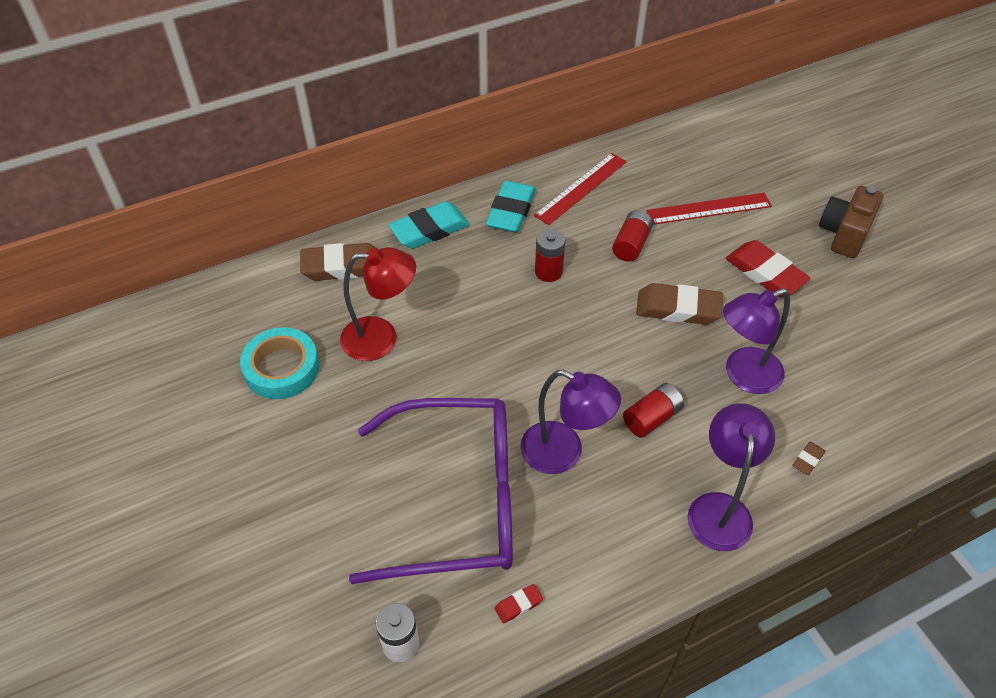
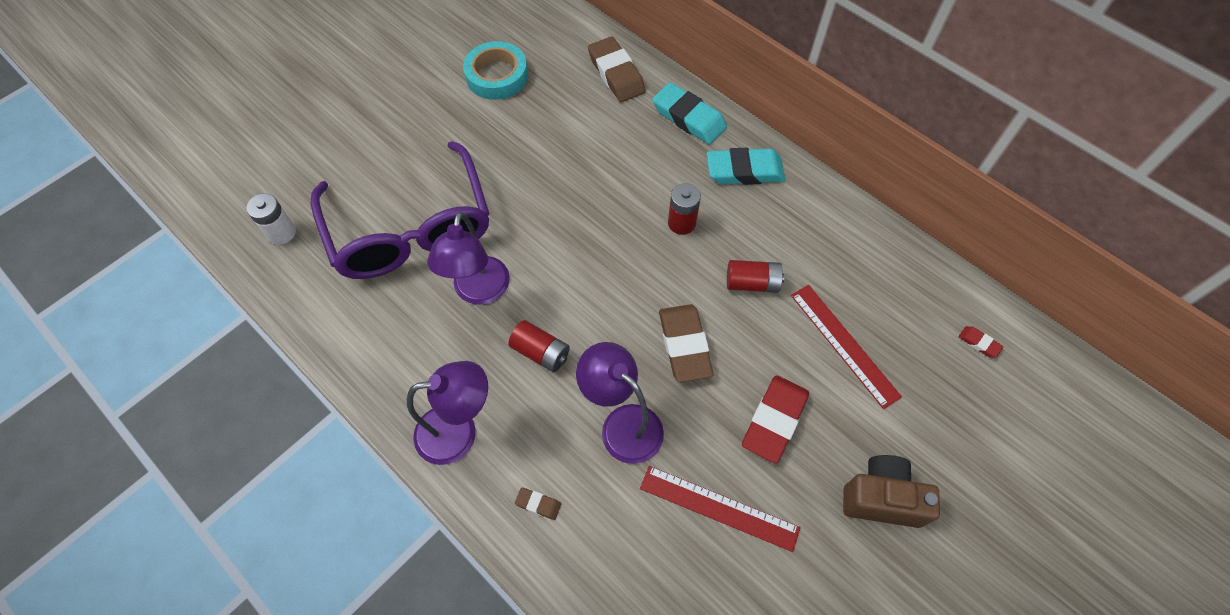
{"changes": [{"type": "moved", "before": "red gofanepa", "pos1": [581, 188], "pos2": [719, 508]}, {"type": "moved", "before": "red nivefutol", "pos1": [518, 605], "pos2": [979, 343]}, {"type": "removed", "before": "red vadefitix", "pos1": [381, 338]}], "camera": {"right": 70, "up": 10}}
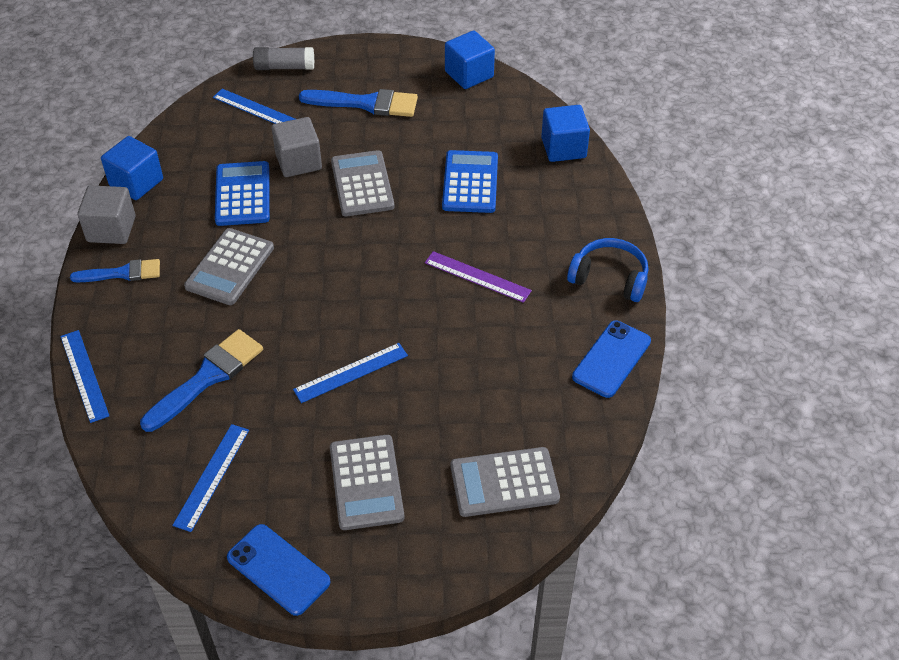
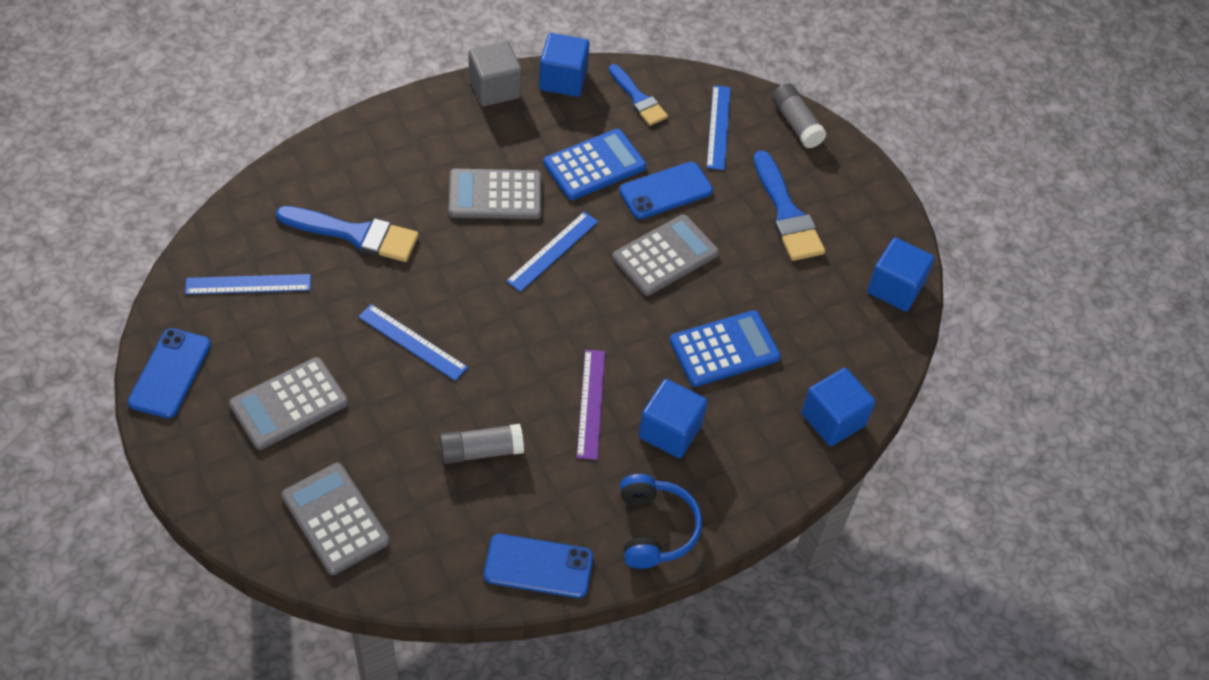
{"changes": [{"type": "added", "after": "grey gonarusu", "pos2": [481, 451]}, {"type": "moved", "before": "blue gofanepa", "pos1": [84, 375], "pos2": [553, 251]}, {"type": "moved", "before": "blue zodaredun", "pos1": [122, 273], "pos2": [638, 98]}, {"type": "replaced", "before": "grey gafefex", "after": "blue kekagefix", "pos1": [298, 162], "pos2": [665, 191]}, {"type": "added", "after": "blue gafefex", "pos2": [670, 431]}], "camera": {"right": 60, "up": 5}}
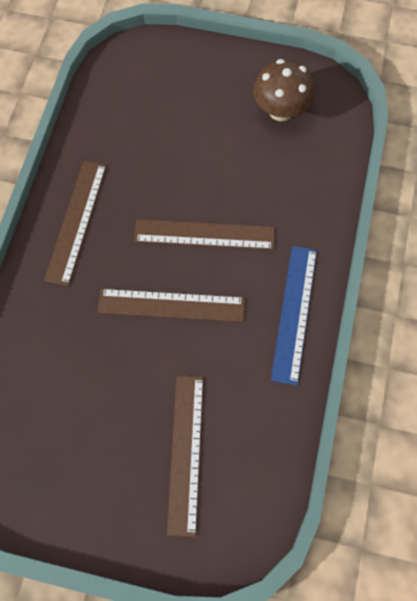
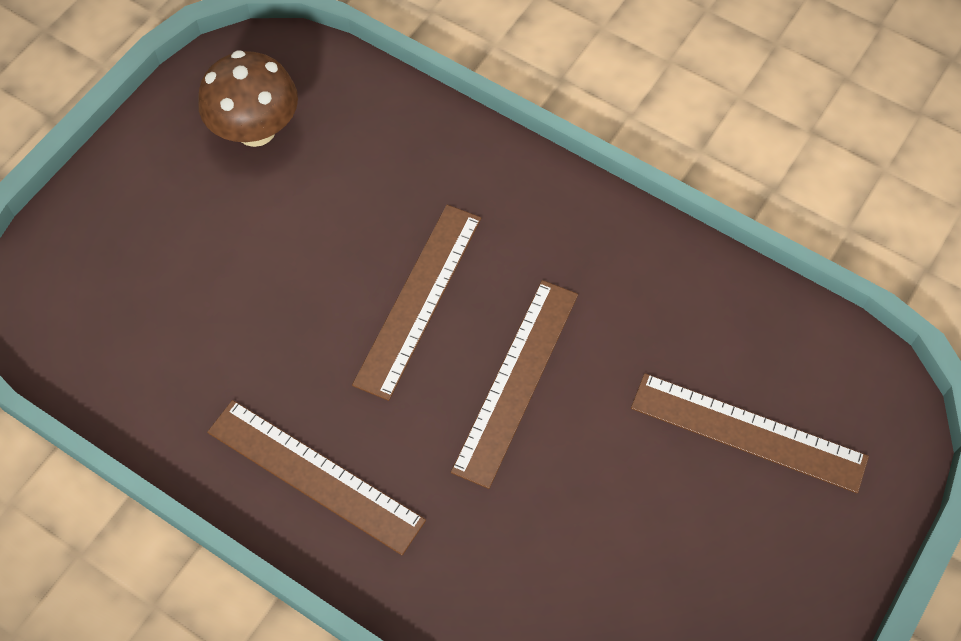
{"changes": [{"type": "removed", "before": "blue gofanepa", "pos1": [294, 313]}], "camera": {"right": -70, "up": -5}}
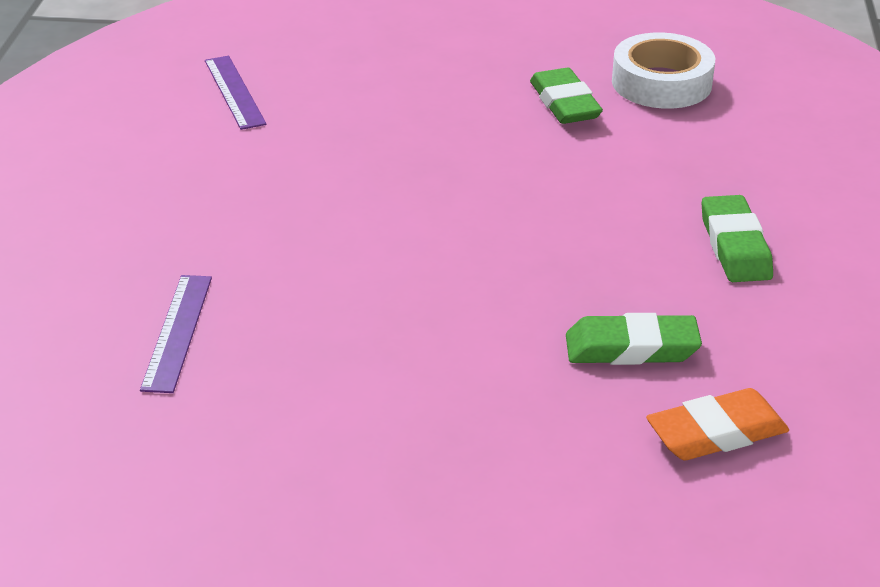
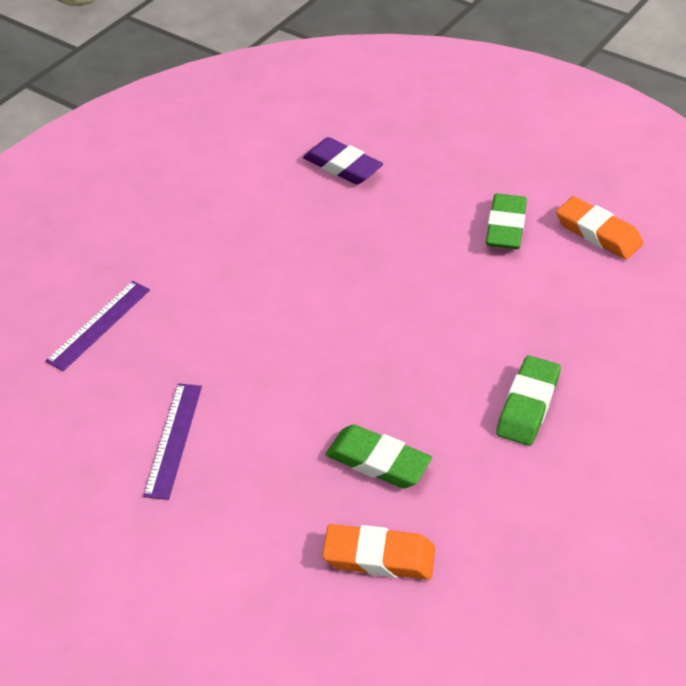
{"changes": [{"type": "moved", "before": "purple gofanepa", "pos1": [234, 92], "pos2": [173, 439]}, {"type": "added", "after": "purple nivefutol", "pos2": [342, 166]}, {"type": "replaced", "before": "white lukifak", "after": "orange nivefutol", "pos1": [661, 83], "pos2": [598, 233]}], "camera": {"right": 30, "up": 10}}
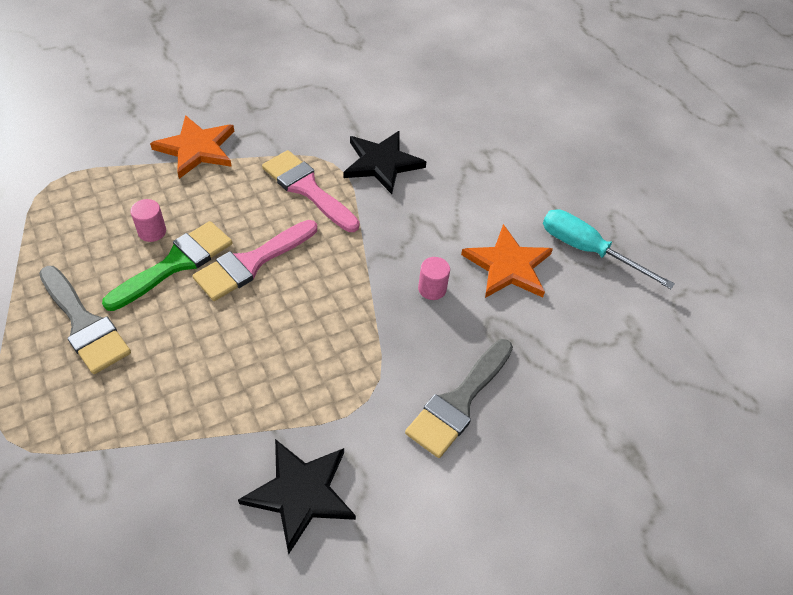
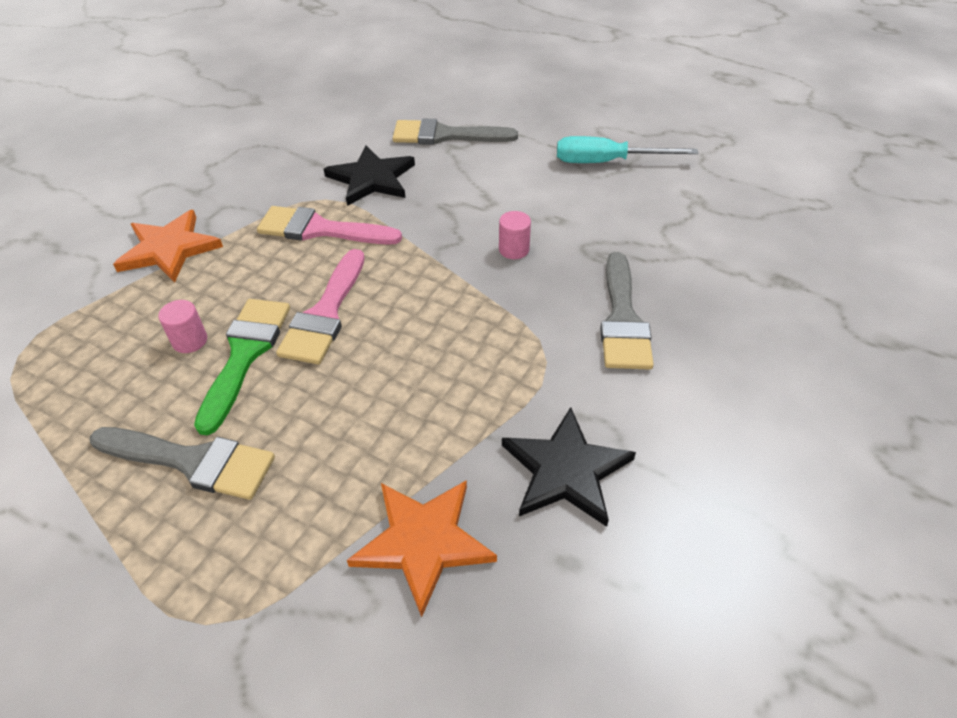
{"changes": [{"type": "moved", "before": "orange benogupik", "pos1": [508, 266], "pos2": [423, 542]}, {"type": "added", "after": "grey zodaredun", "pos2": [445, 135]}], "camera": {"right": -30, "up": -5}}
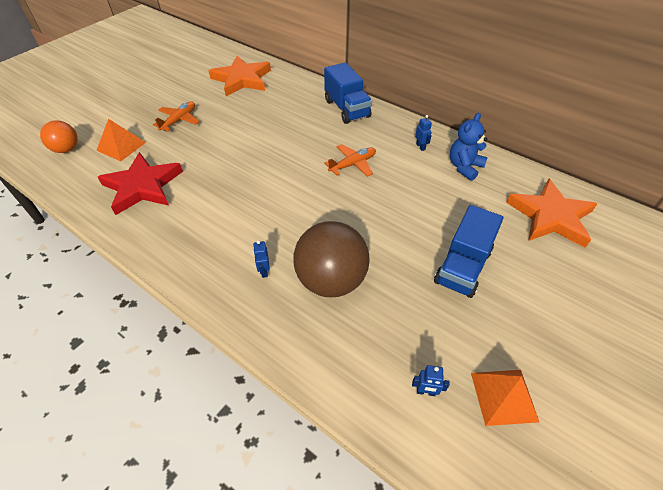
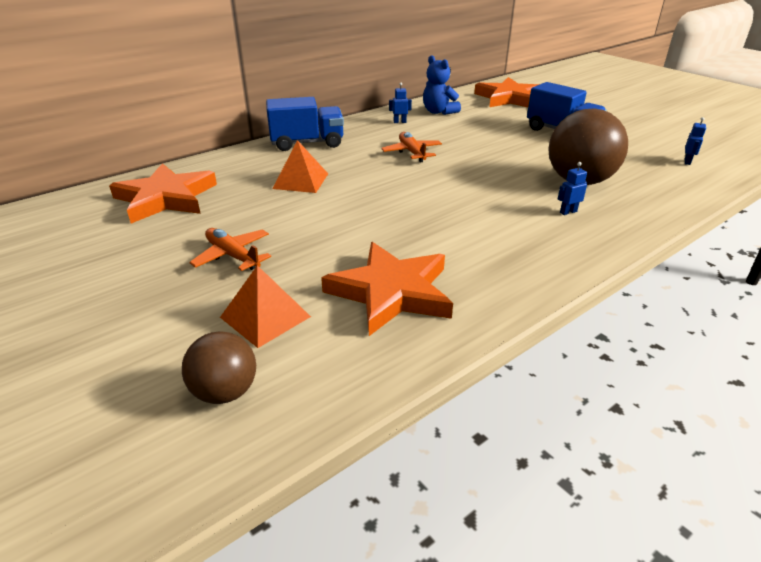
{"changes": [{"type": "recoloured", "before": "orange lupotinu", "after": "brown lupotinu", "pos1": [66, 149], "pos2": [225, 392]}, {"type": "moved", "before": "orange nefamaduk", "pos1": [503, 396], "pos2": [301, 181]}, {"type": "recoloured", "before": "red benogupik", "after": "orange benogupik", "pos1": [142, 186], "pos2": [391, 292]}, {"type": "turned", "before": "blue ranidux", "pos1": [264, 271], "pos2": [568, 212], "turn": 150}], "camera": {"right": -75, "up": -15}}
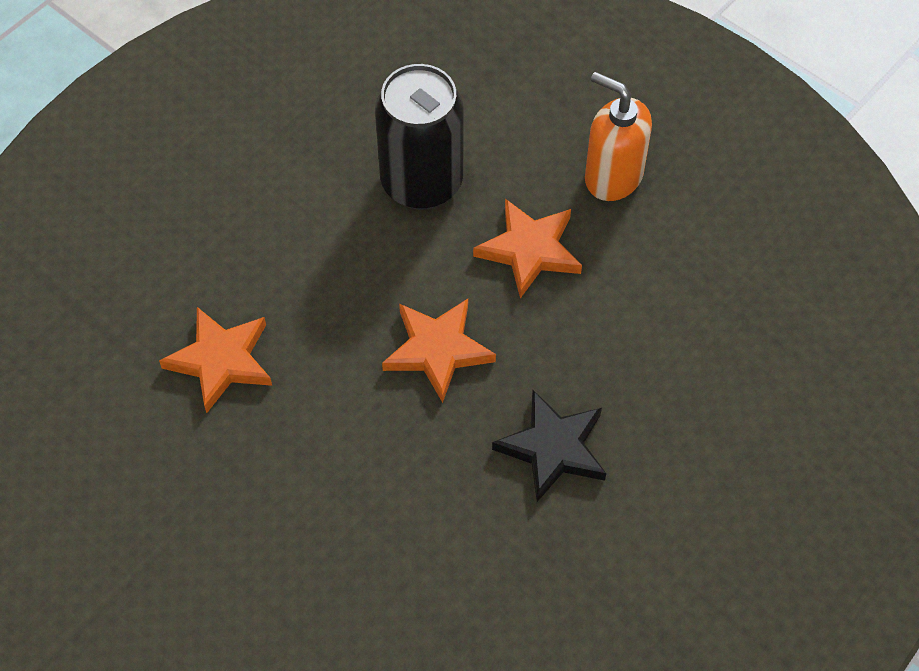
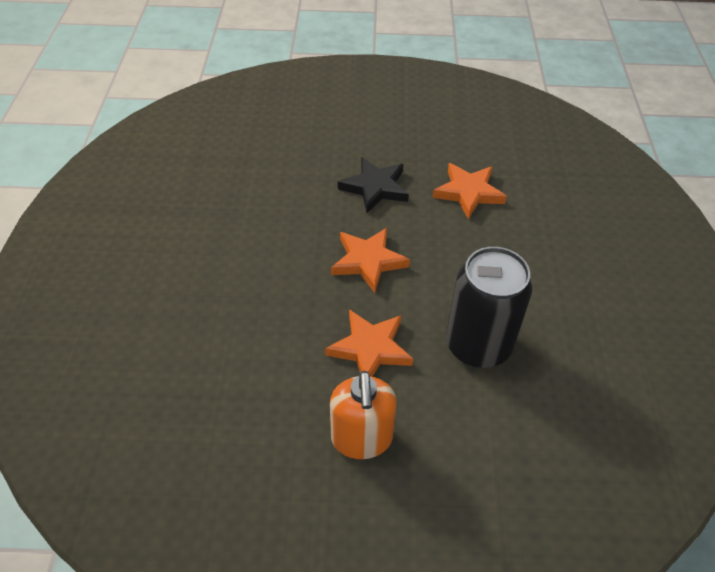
{"changes": [{"type": "turned", "before": "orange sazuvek", "pos1": [613, 176], "pos2": [361, 439], "turn": 90}, {"type": "moved", "before": "black benogupik", "pos1": [553, 448], "pos2": [375, 188]}], "camera": {"right": 140, "up": -10}}
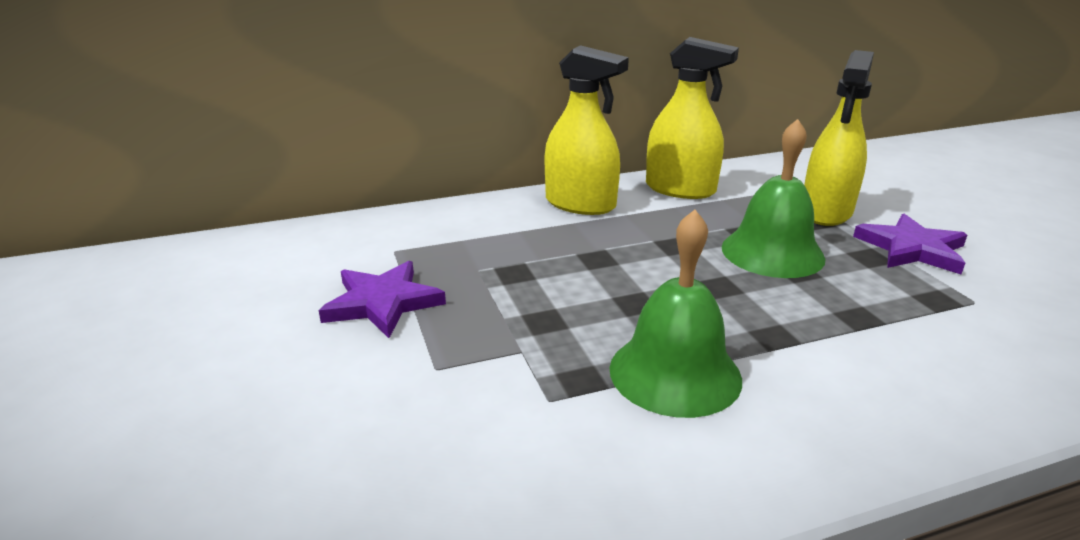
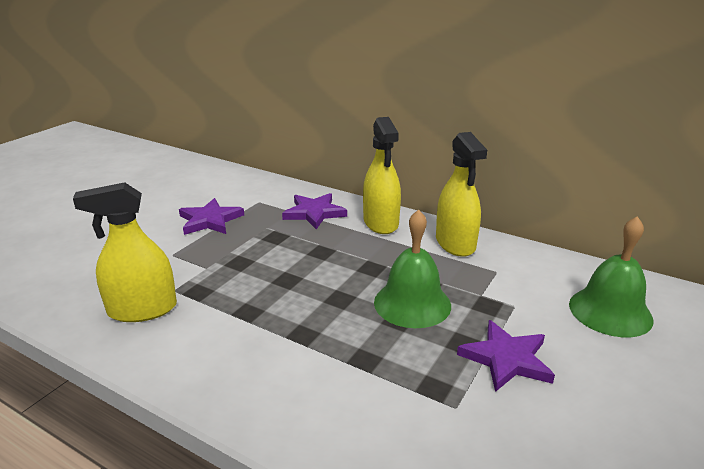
{"changes": [{"type": "moved", "before": "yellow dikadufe", "pos1": [826, 211], "pos2": [142, 309]}, {"type": "added", "after": "purple benogupik", "pos2": [314, 213]}, {"type": "moved", "before": "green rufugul", "pos1": [675, 373], "pos2": [610, 311]}], "camera": {"right": 50, "up": 0}}
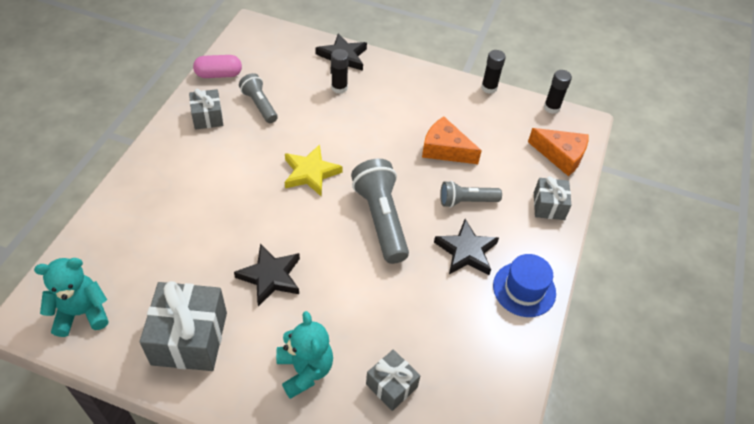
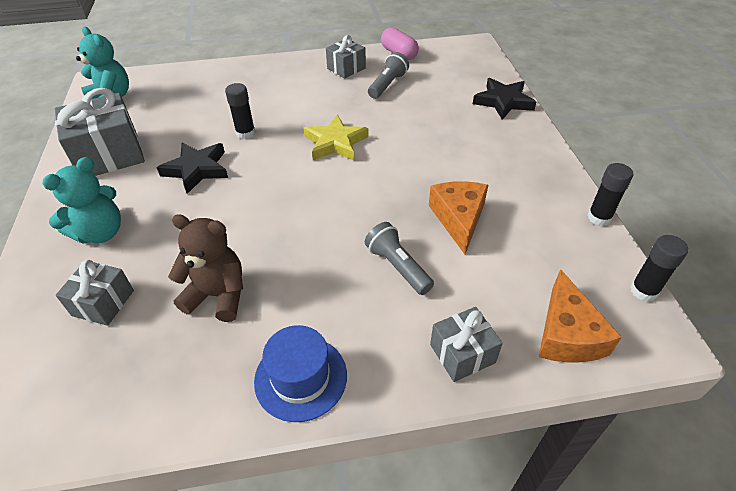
{"changes": [{"type": "added", "after": "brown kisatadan", "pos2": [218, 295]}, {"type": "moved", "before": "black gonarusu", "pos1": [339, 88], "pos2": [245, 133]}, {"type": "removed", "before": "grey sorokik", "pos1": [381, 219]}, {"type": "removed", "before": "black benogupik", "pos1": [466, 251]}], "camera": {"right": 65, "up": -5}}
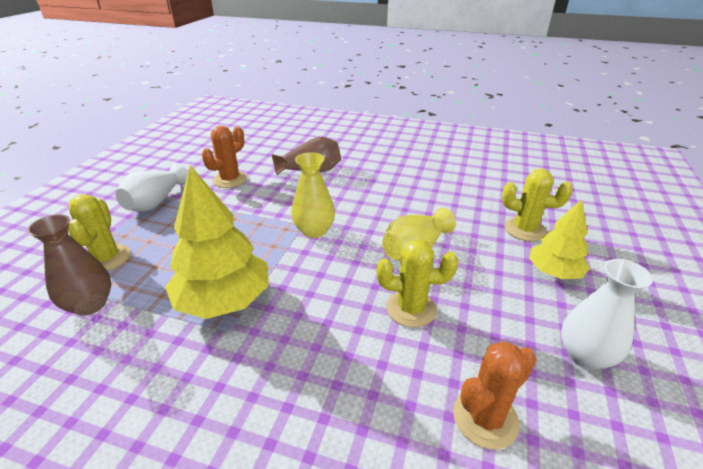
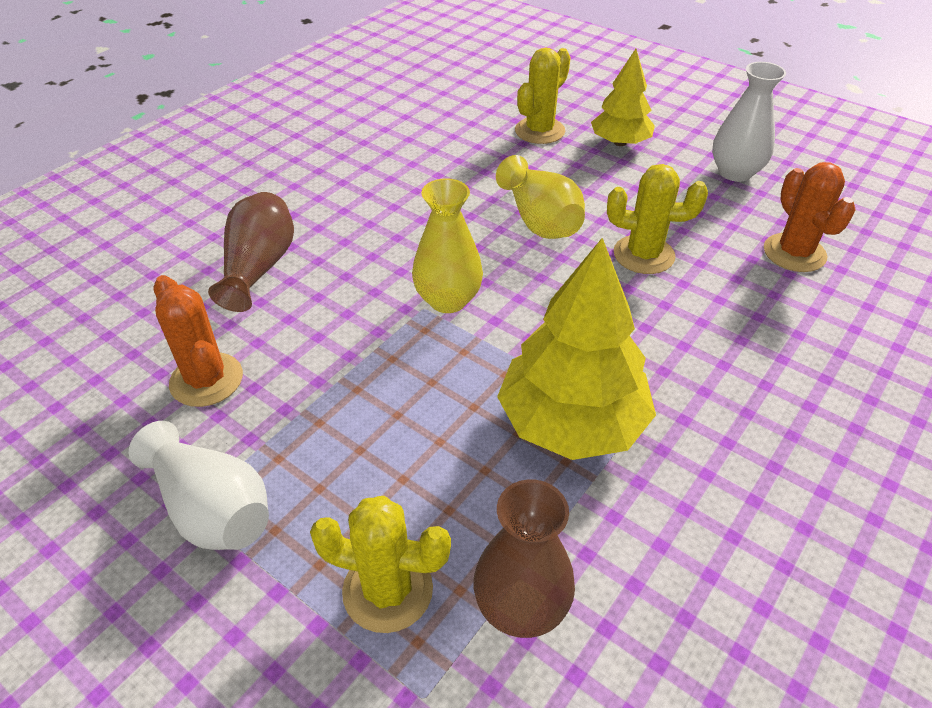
{"changes": [{"type": "turned", "before": "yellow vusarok", "pos1": [411, 308], "pos2": [643, 255], "turn": 75}], "camera": {"right": -70, "up": 10}}
